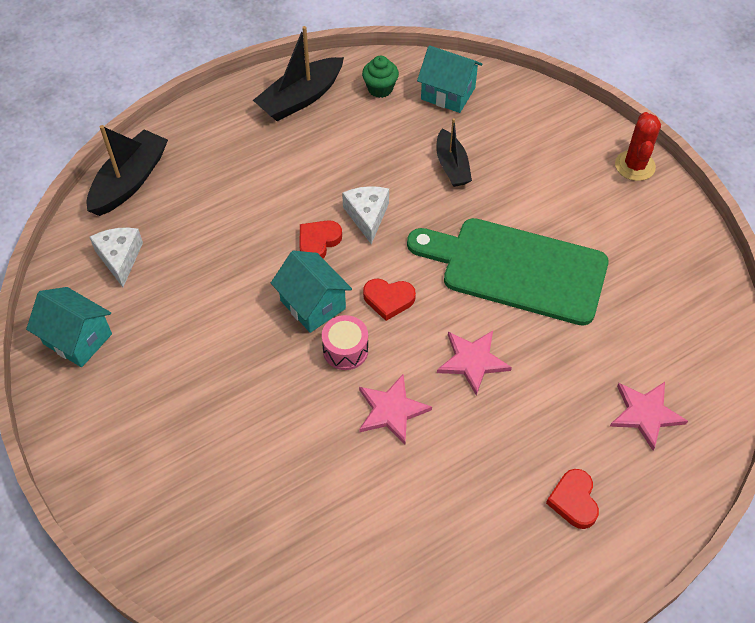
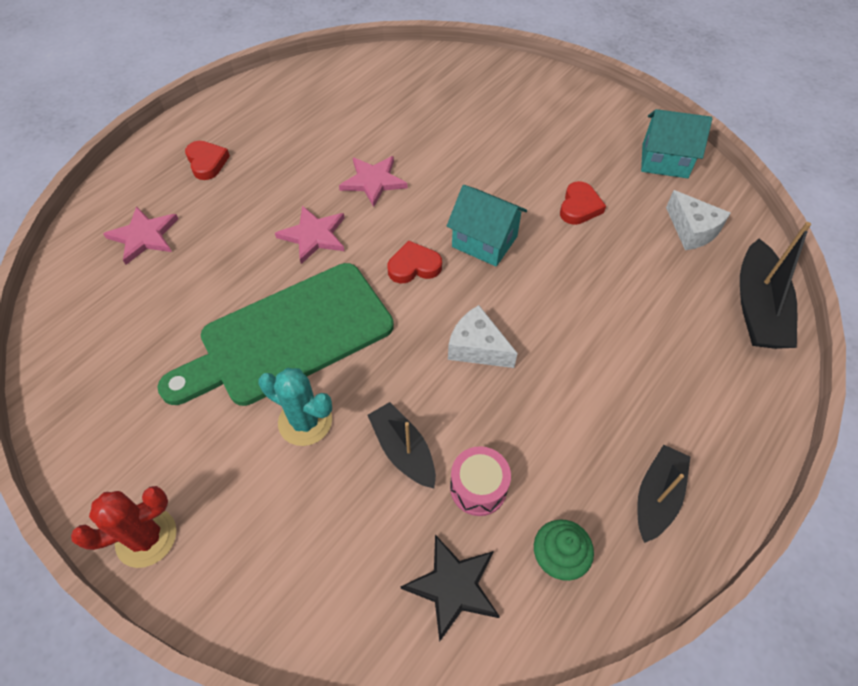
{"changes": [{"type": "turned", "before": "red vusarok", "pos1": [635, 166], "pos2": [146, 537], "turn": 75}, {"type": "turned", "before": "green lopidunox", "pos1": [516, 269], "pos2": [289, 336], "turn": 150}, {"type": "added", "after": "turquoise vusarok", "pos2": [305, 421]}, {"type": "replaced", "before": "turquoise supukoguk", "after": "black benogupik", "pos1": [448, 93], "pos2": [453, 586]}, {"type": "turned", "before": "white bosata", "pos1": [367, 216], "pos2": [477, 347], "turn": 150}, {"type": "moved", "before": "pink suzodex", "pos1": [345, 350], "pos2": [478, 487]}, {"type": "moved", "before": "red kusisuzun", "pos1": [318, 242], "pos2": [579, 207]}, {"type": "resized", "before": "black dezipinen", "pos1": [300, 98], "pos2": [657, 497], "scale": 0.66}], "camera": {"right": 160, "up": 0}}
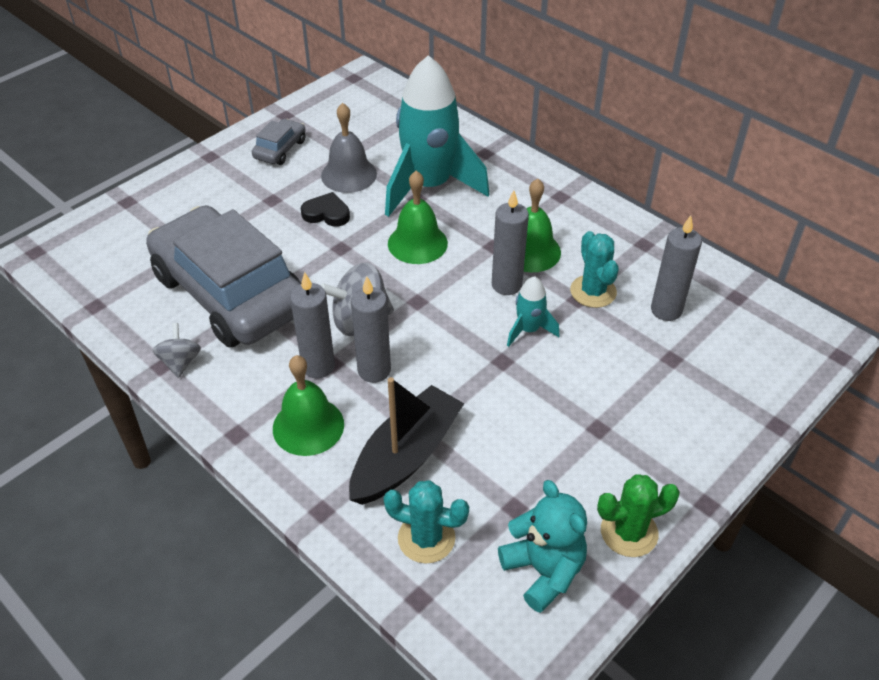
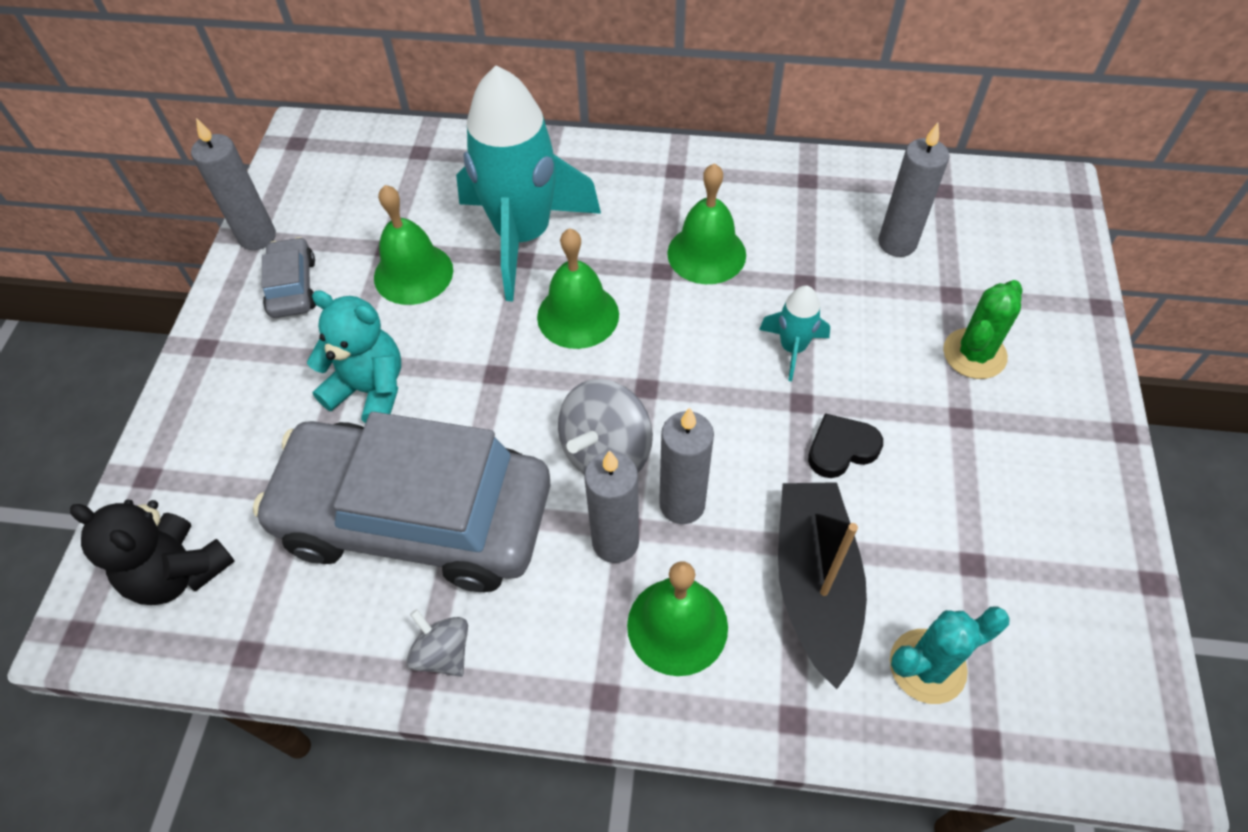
{"changes": [{"type": "added", "after": "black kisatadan", "pos2": [179, 572]}, {"type": "moved", "before": "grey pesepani", "pos1": [506, 285], "pos2": [257, 237]}, {"type": "moved", "before": "turquoise kisatadan", "pos1": [543, 571], "pos2": [370, 390]}, {"type": "recoloured", "before": "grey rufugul", "after": "green rufugul", "pos1": [349, 174], "pos2": [413, 273]}, {"type": "moved", "before": "black kusisuzun", "pos1": [326, 213], "pos2": [841, 449]}, {"type": "moved", "before": "green vusarok", "pos1": [629, 532], "pos2": [974, 354]}, {"type": "removed", "before": "turquoise vusarok", "pos1": [593, 291]}], "camera": {"right": -35, "up": 10}}
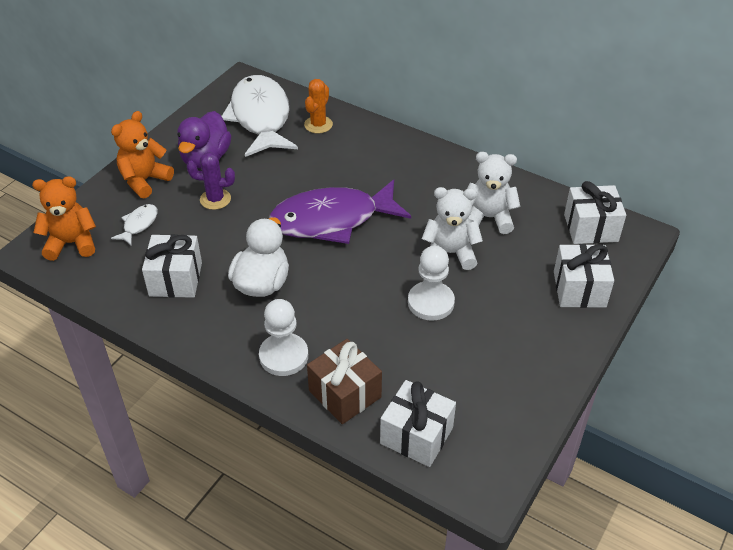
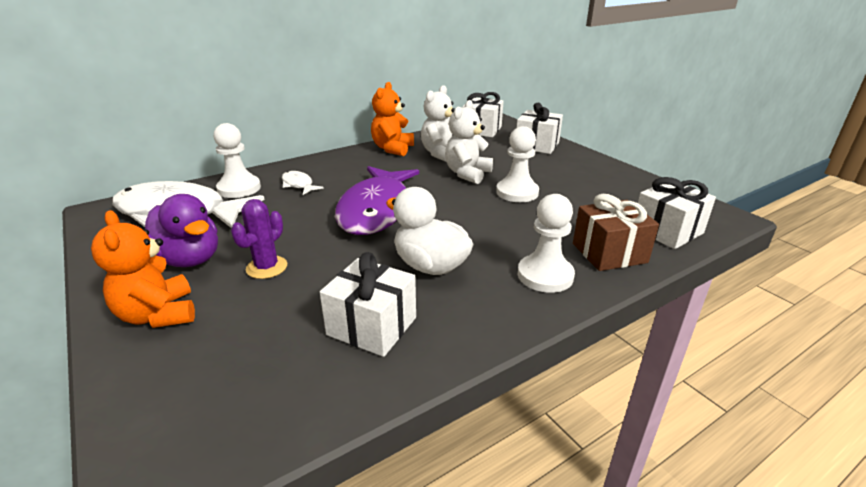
{"changes": [{"type": "replaced", "before": "orange vusarok", "after": "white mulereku", "pos1": [318, 125], "pos2": [239, 188]}, {"type": "moved", "before": "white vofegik", "pos1": [139, 224], "pos2": [298, 185]}, {"type": "moved", "before": "orange kisatadan", "pos1": [71, 243], "pos2": [392, 149]}], "camera": {"right": -65, "up": -15}}
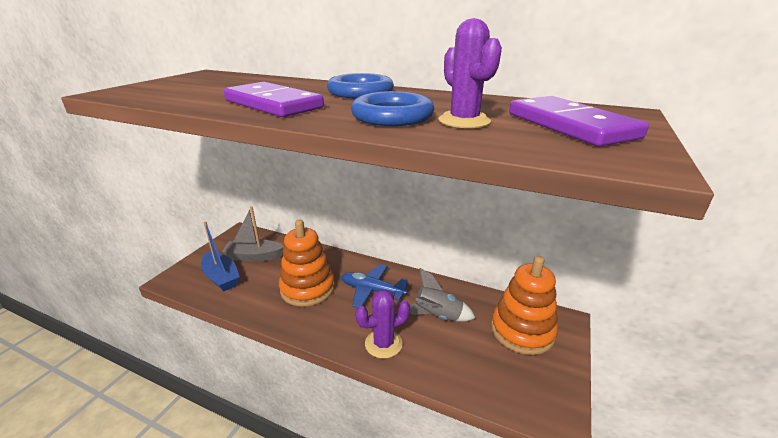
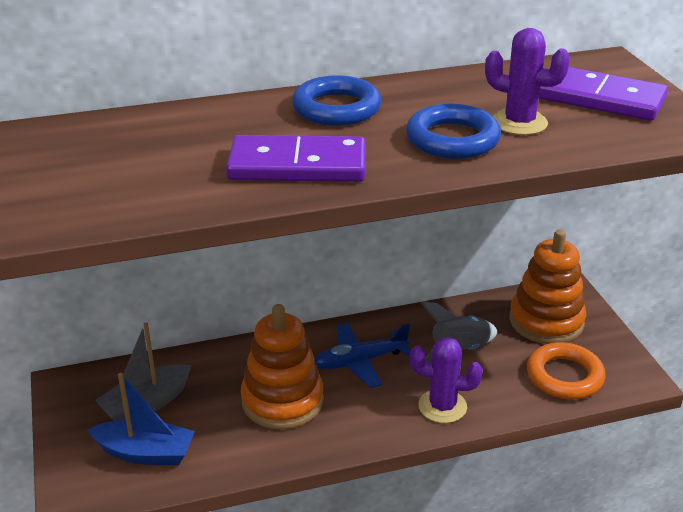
{"changes": [{"type": "turned", "before": "purple vusarok", "pos1": [383, 344], "pos2": [442, 406], "turn": 75}, {"type": "added", "after": "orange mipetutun", "pos2": [564, 376]}], "camera": {"right": -40, "up": 5}}
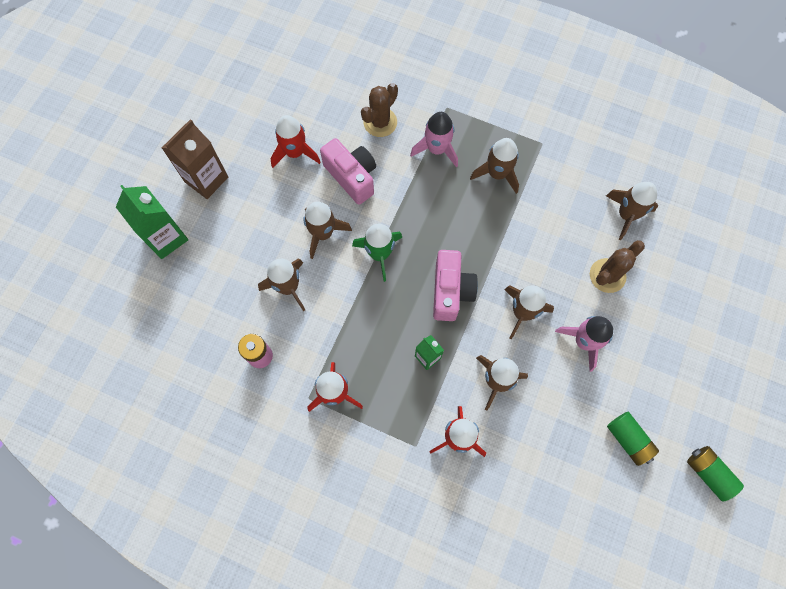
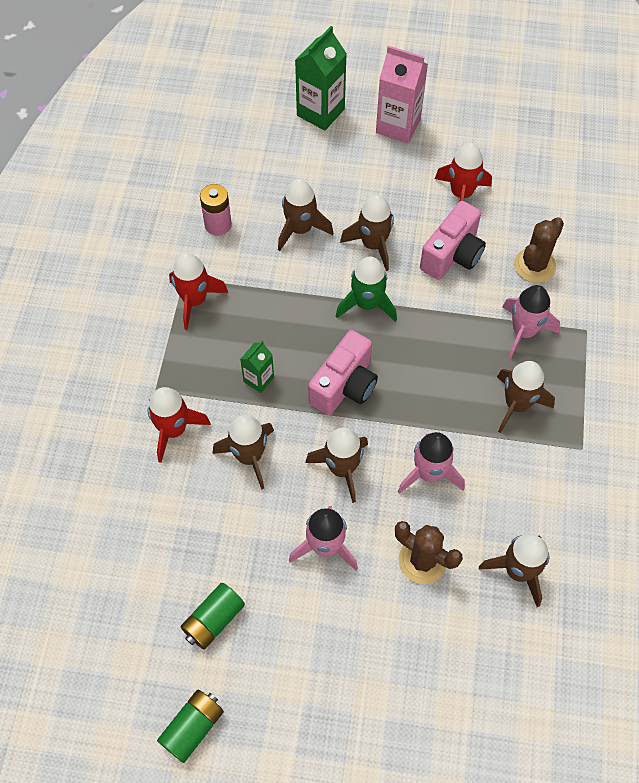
{"changes": [{"type": "turned", "before": "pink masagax", "pos1": [450, 291], "pos2": [344, 386], "turn": -45}, {"type": "recoloured", "before": "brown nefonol", "after": "pink nefonol", "pos1": [206, 179], "pos2": [398, 126]}, {"type": "added", "after": "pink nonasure", "pos2": [429, 473]}, {"type": "turned", "before": "brown vusarok", "pos1": [380, 122], "pos2": [534, 265], "turn": -75}], "camera": {"right": 75, "up": -10}}
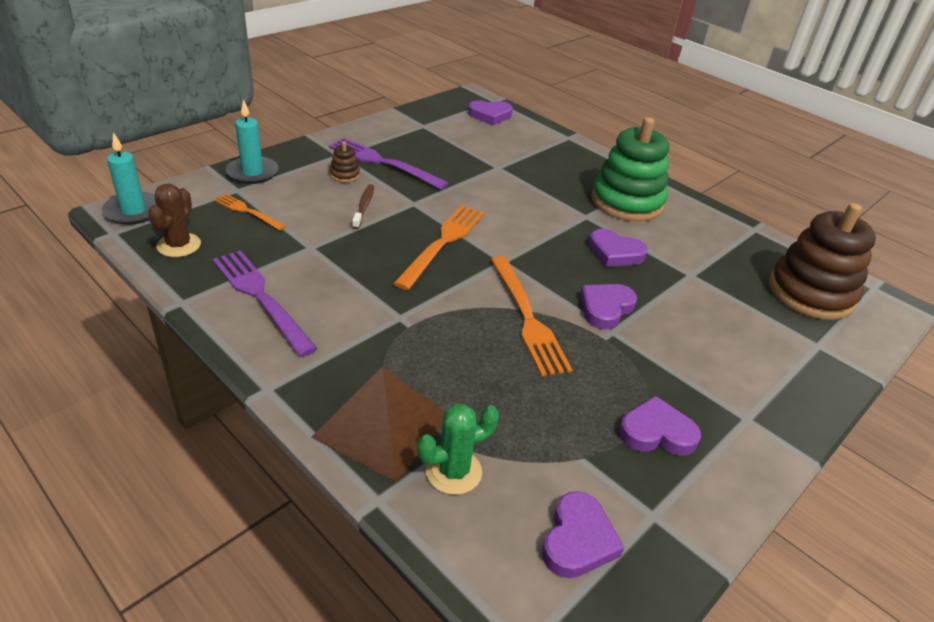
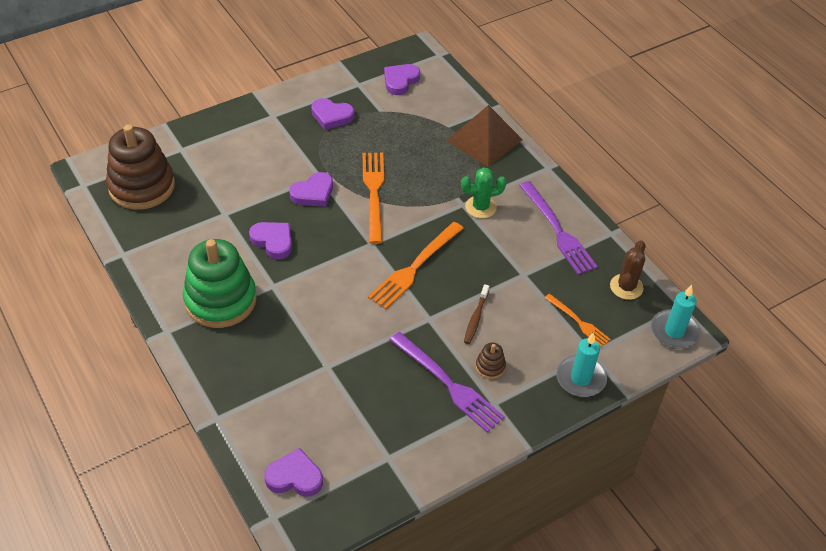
{"changes": [{"type": "moved", "before": "green vusarok", "pos1": [453, 471], "pos2": [480, 207]}], "camera": {"right": -165, "up": 10}}
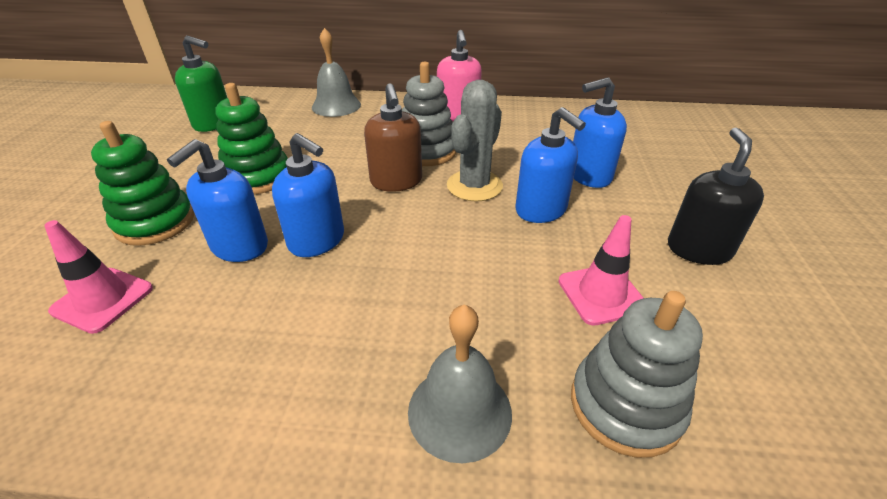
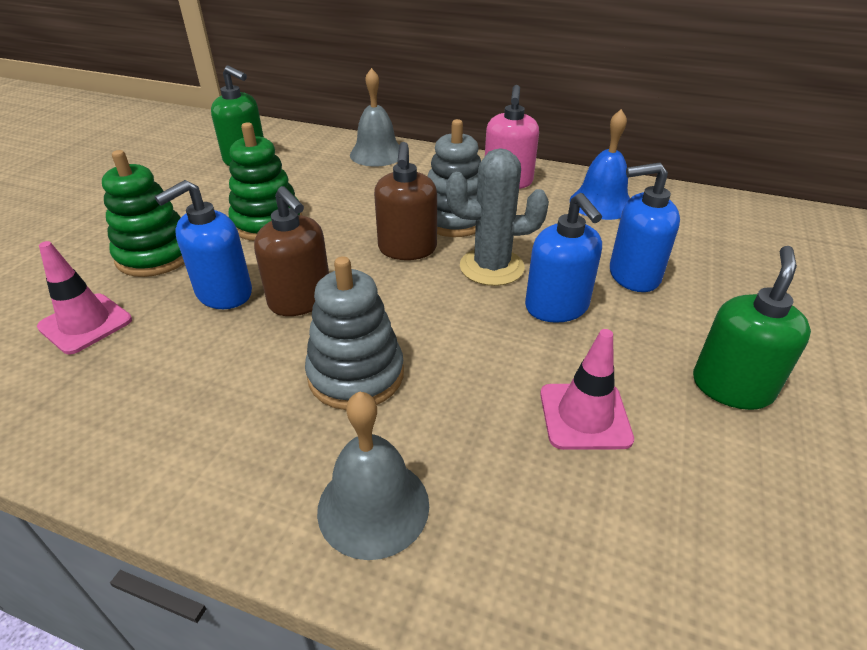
{"changes": [{"type": "recoloured", "before": "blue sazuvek", "after": "brown sazuvek", "pos1": [317, 240], "pos2": [300, 300]}, {"type": "moved", "before": "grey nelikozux", "pos1": [625, 405], "pos2": [356, 375]}, {"type": "turned", "before": "grey vusarok", "pos1": [474, 186], "pos2": [491, 267], "turn": 45}, {"type": "added", "after": "blue rufugul", "pos2": [601, 203]}, {"type": "recoloured", "before": "black sazuvek", "after": "green sazuvek", "pos1": [698, 249], "pos2": [731, 387]}], "camera": {"right": 15, "up": 0}}
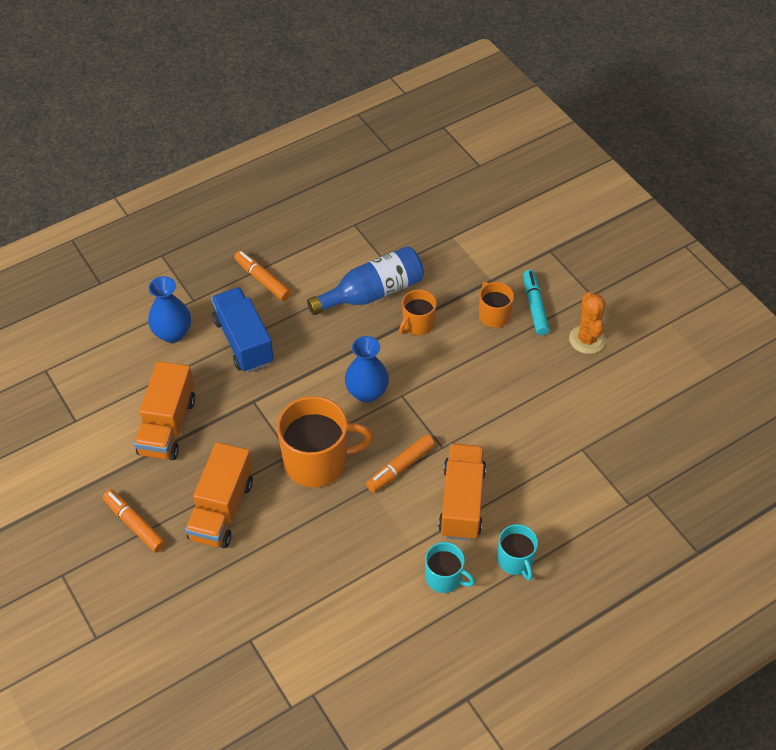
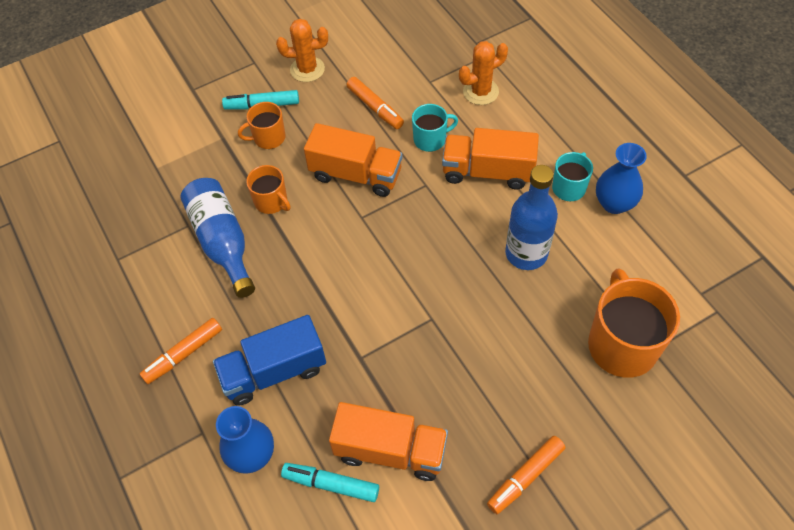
{"changes": [{"type": "added", "after": "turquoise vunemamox", "pos2": [331, 484]}, {"type": "moved", "before": "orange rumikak", "pos1": [221, 509], "pos2": [356, 174]}, {"type": "moved", "before": "orange vunemamox", "pos1": [400, 467], "pos2": [375, 108]}, {"type": "moved", "before": "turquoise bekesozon", "pos1": [515, 560], "pos2": [430, 139]}, {"type": "added", "after": "orange vusarok", "pos2": [480, 92]}, {"type": "added", "after": "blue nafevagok", "pos2": [526, 253]}, {"type": "moved", "before": "orange bekesozon", "pos1": [317, 461], "pos2": [622, 344]}, {"type": "moved", "before": "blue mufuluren", "pos1": [367, 392], "pos2": [614, 203]}], "camera": {"right": -85, "up": 5}}
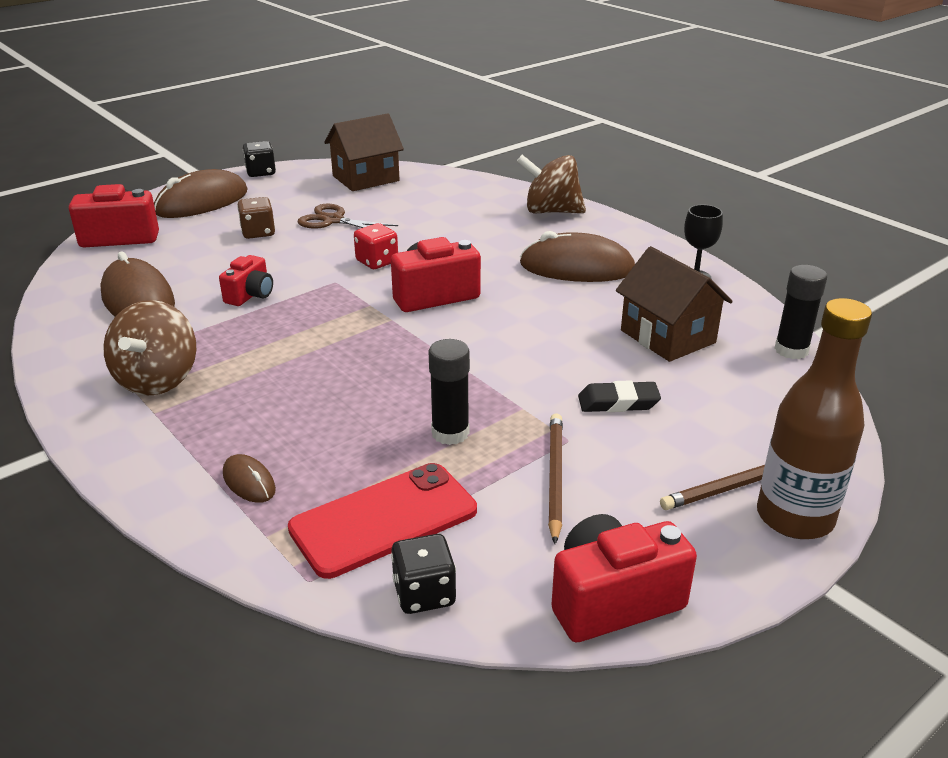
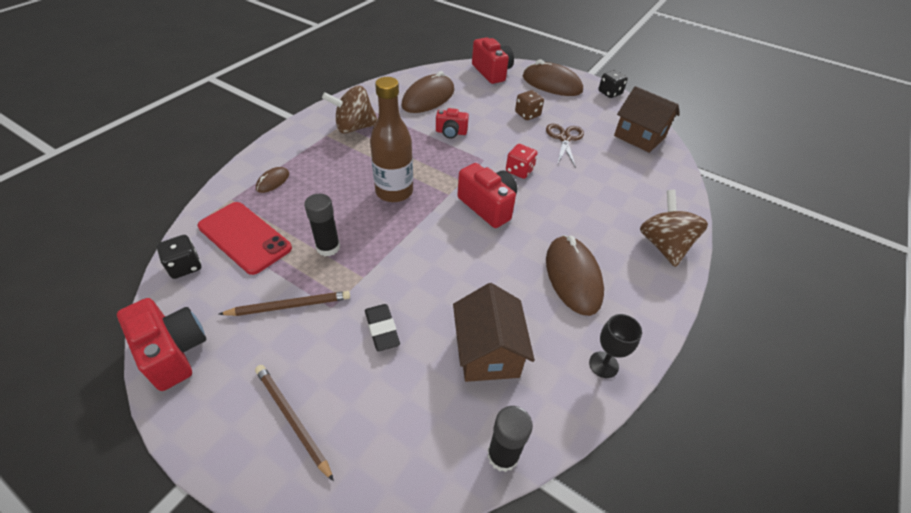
{"changes": [{"type": "moved", "before": "brown nafevagok", "pos1": [794, 517], "pos2": [394, 192]}, {"type": "turned", "before": "brown supukoguk", "pos1": [668, 336], "pos2": [488, 352], "turn": -45}], "camera": {"right": 70, "up": 15}}
